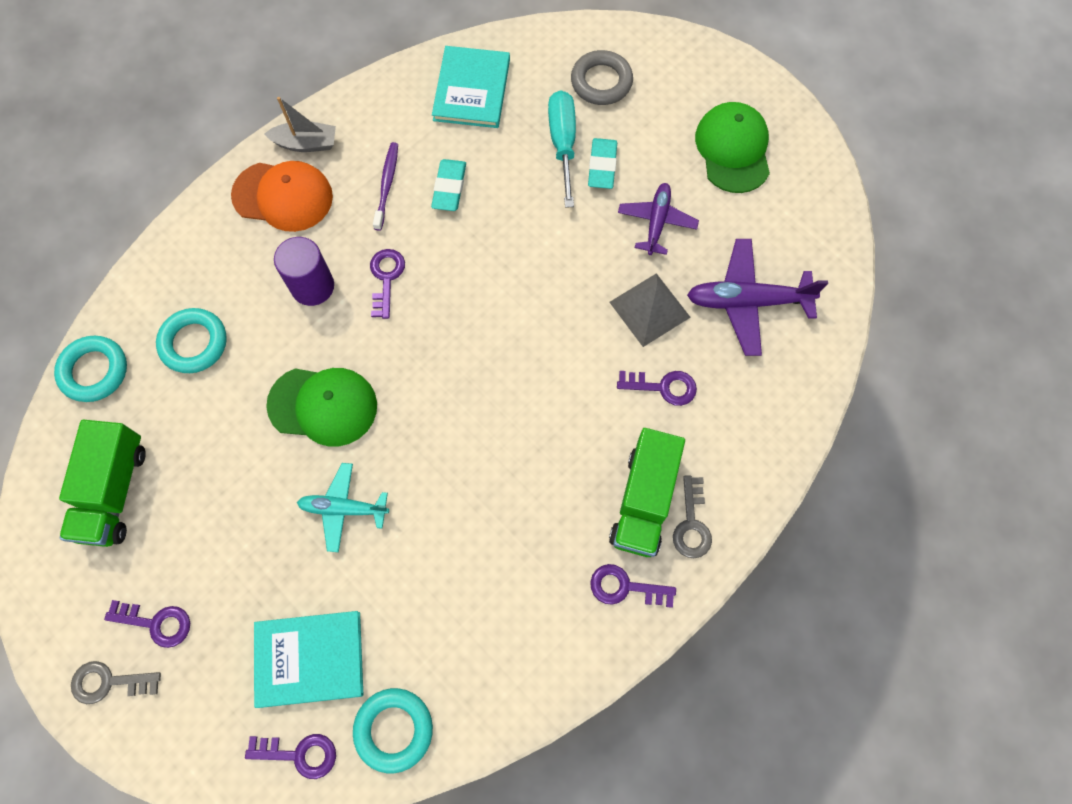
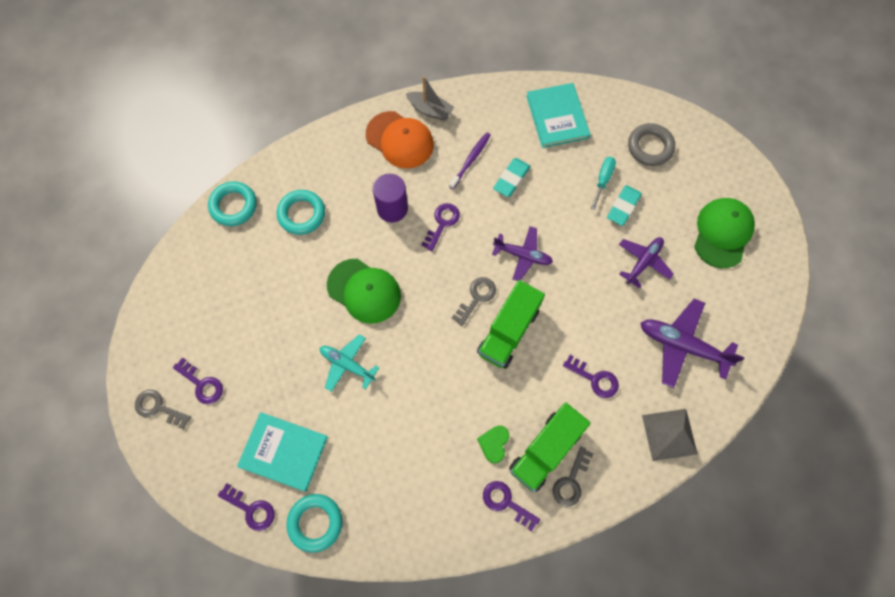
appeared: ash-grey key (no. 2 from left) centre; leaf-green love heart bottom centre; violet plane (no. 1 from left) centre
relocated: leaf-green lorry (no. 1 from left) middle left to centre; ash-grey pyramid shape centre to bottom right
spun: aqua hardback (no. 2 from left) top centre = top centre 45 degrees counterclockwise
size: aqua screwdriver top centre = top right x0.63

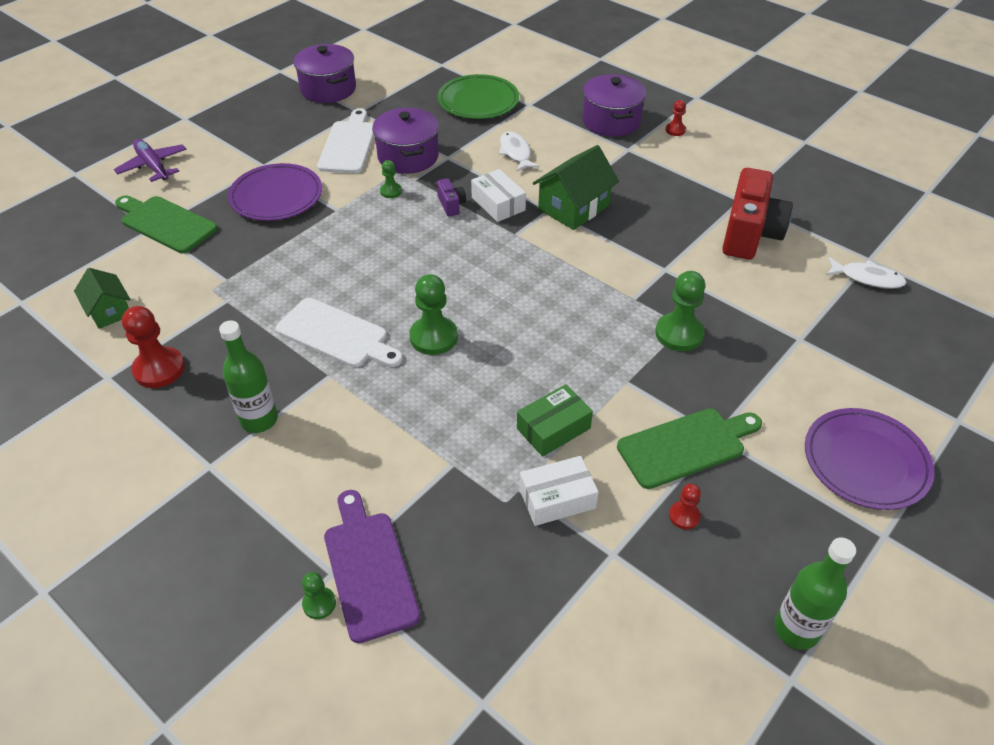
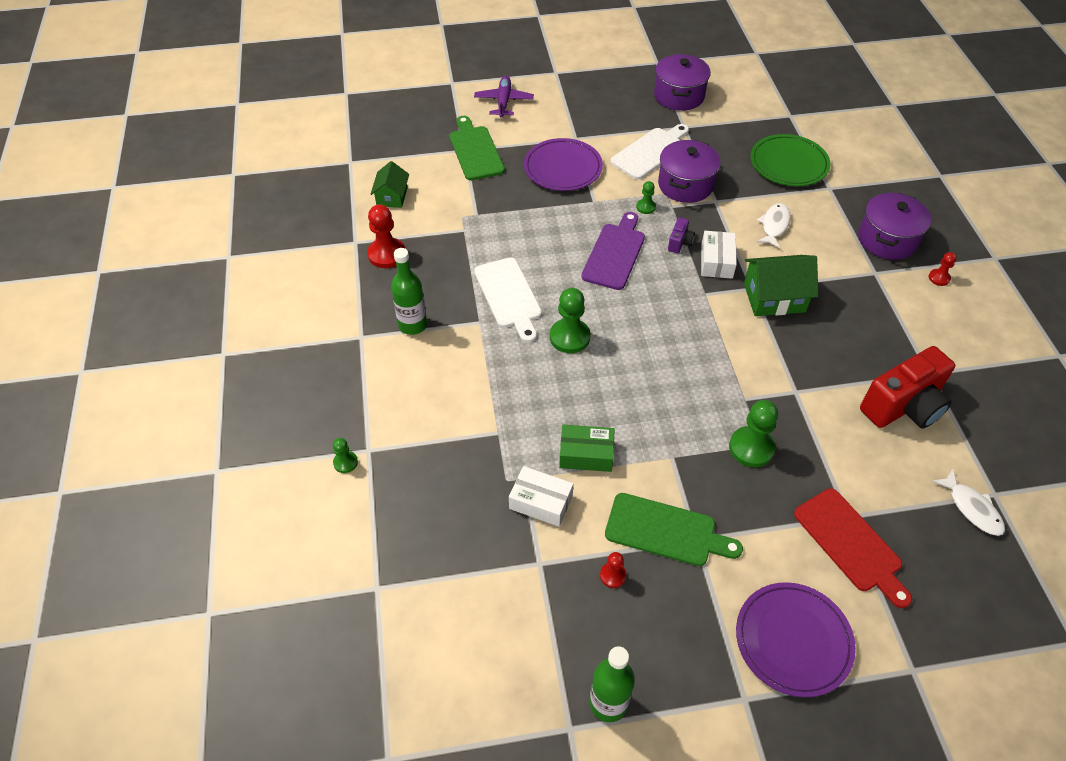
appeared: scarlet bread board bottom right
relocated: violet bread board bottom centre to top centre

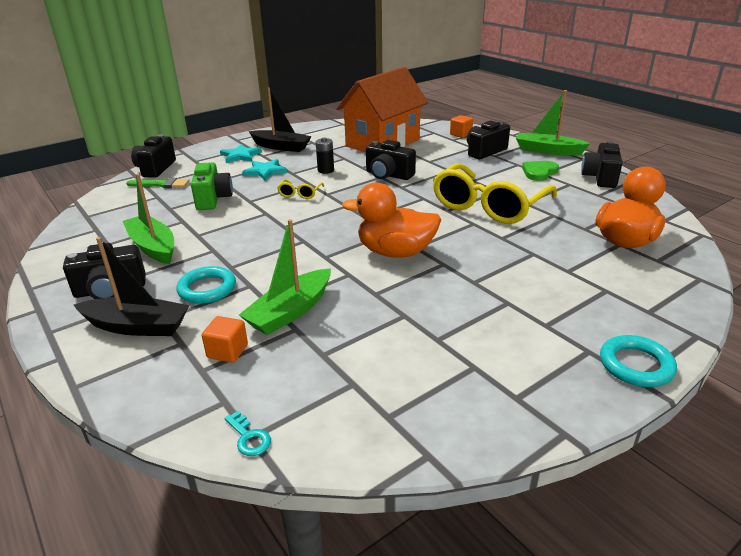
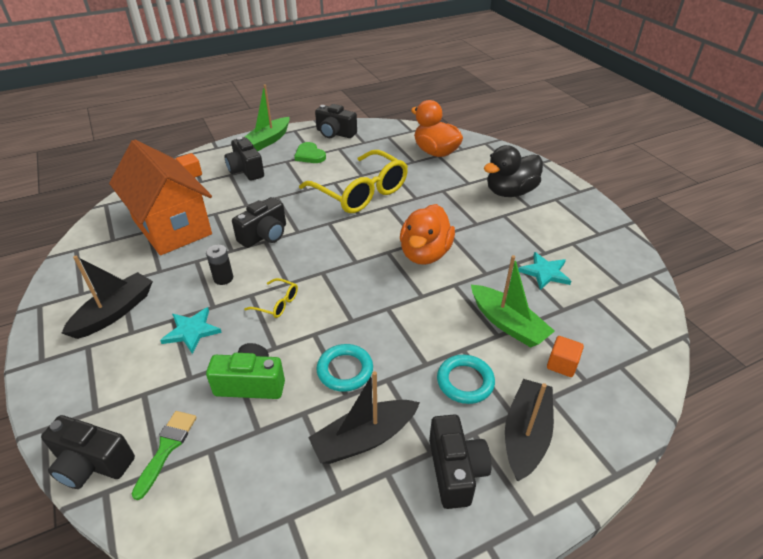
missing: aqua key bottom centre
appeared: black toy duck top right
relocated: aqua ring (no. 2 from left in the first image) middle right to aqua ring (no. 1 from left) centre; aqua star (no. 1 from left in the first image) top left to aqua star (no. 2 from left) middle right
colour: leaf-green boat (no. 1 from left) middle left to black boat (no. 2 from left) bottom centre

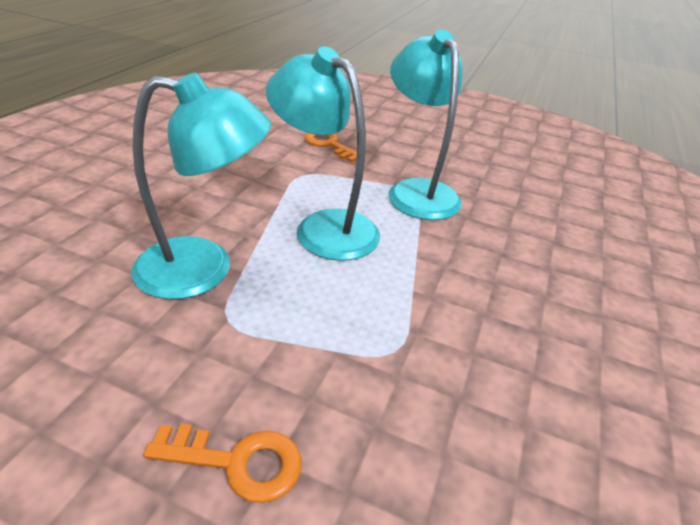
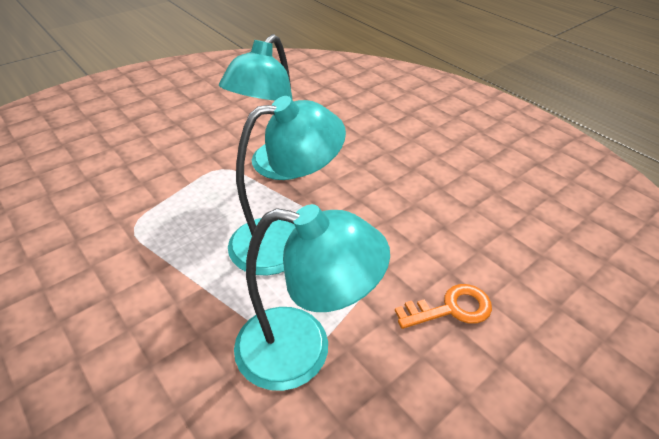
missing: orange key (no. 1 from left) bottom left

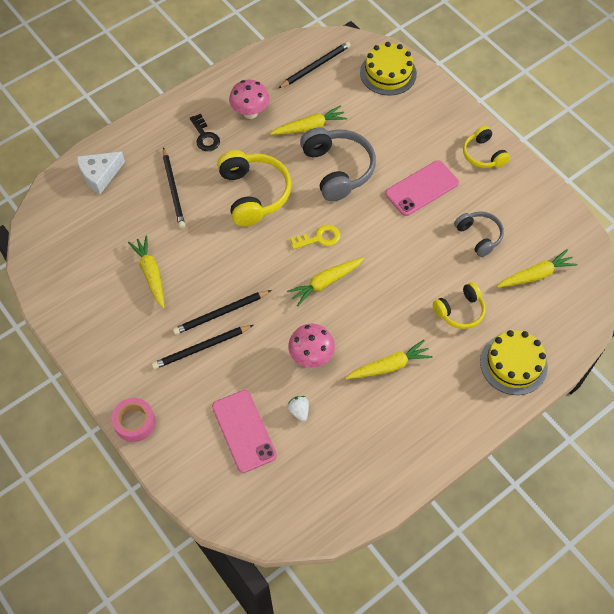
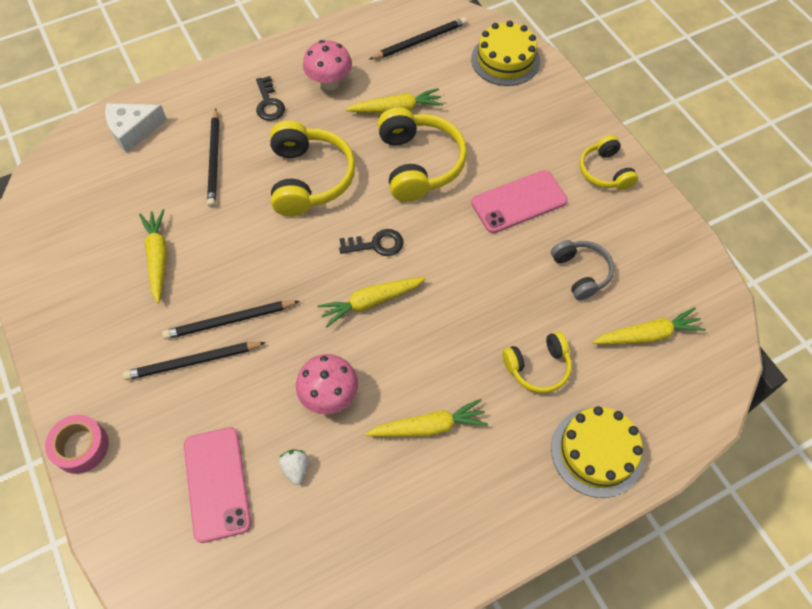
colour: bright yellow key centre to black key (no. 2 from left) centre; ash-grey over-ear headphones (no. 1 from left) top centre to bright yellow over-ear headphones (no. 2 from left) top centre

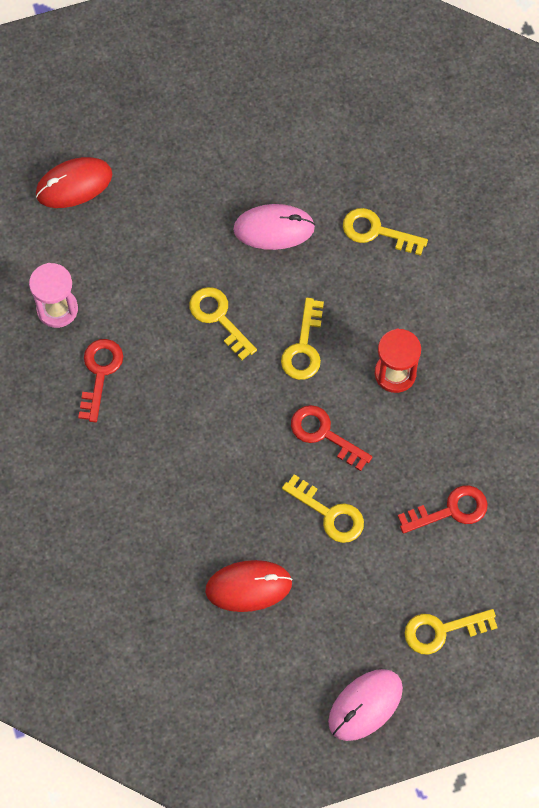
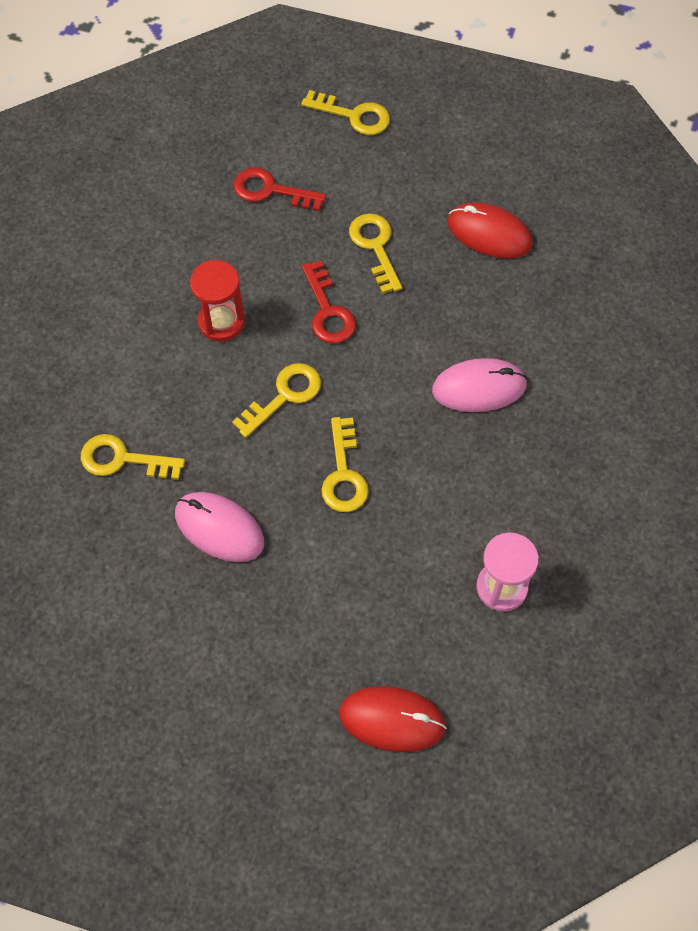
missing: scarlet key (no. 1 from left) middle left
relocated: rose-pink PC mouse (no. 2 from left) bottom right to middle right
spun: bright yellow key (no. 4 from left in the first image) top right = middle left 135 degrees clockwise

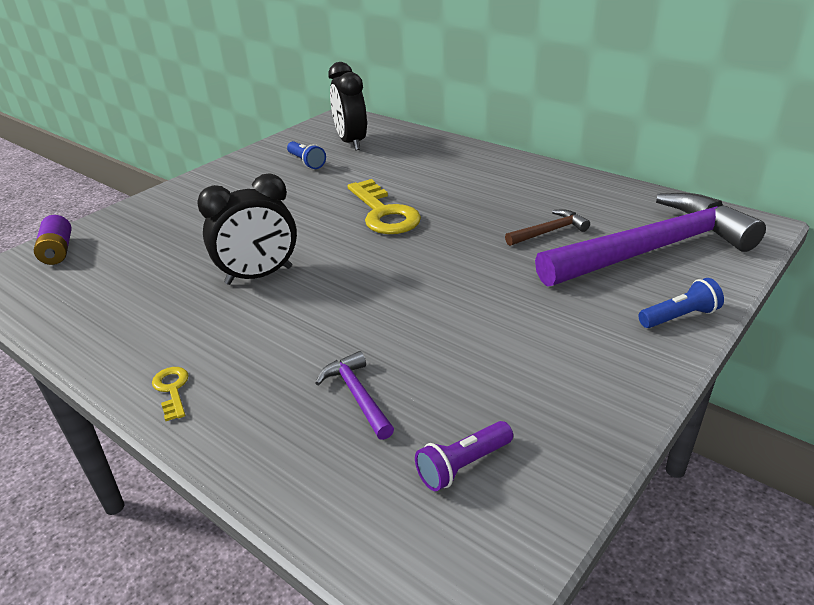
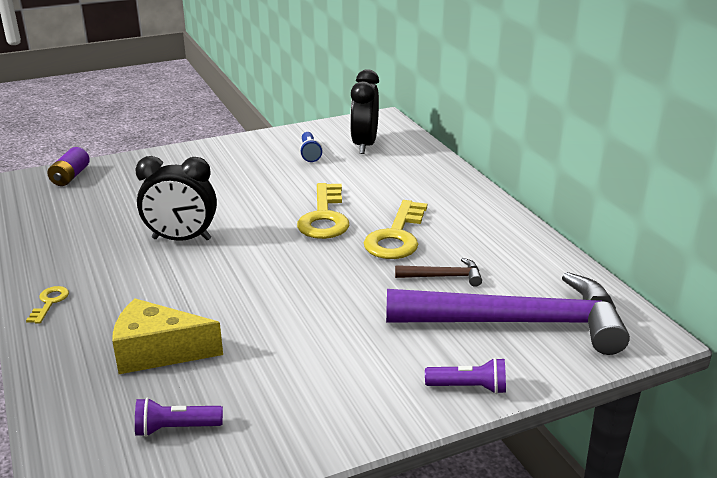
appeared: bright yellow key (no. 3 from left) centre
exchanged: violet claw hammer (no. 1 from left) centre to bright yellow piece of cheese bottom left
colour: royal blue torch (no. 2 from left) middle right to violet torch (no. 2 from left) bottom centre

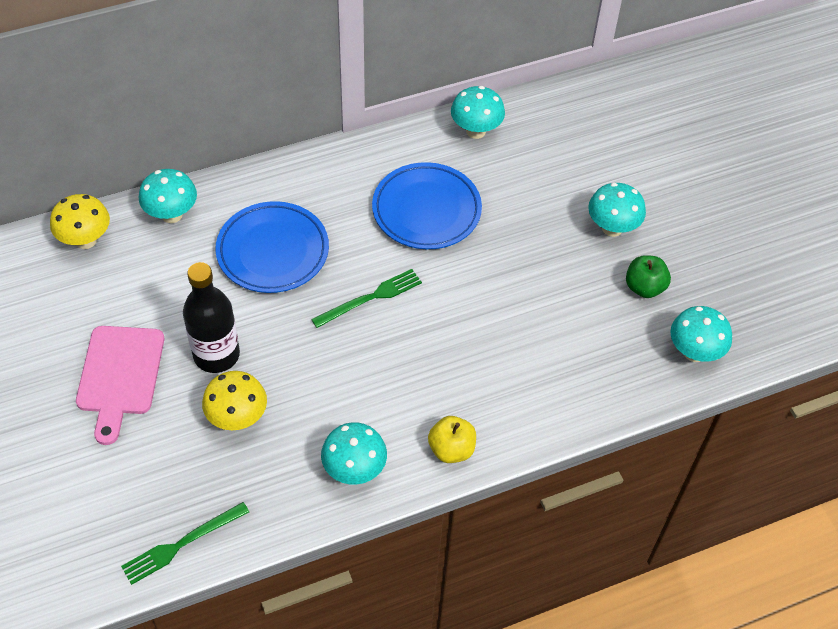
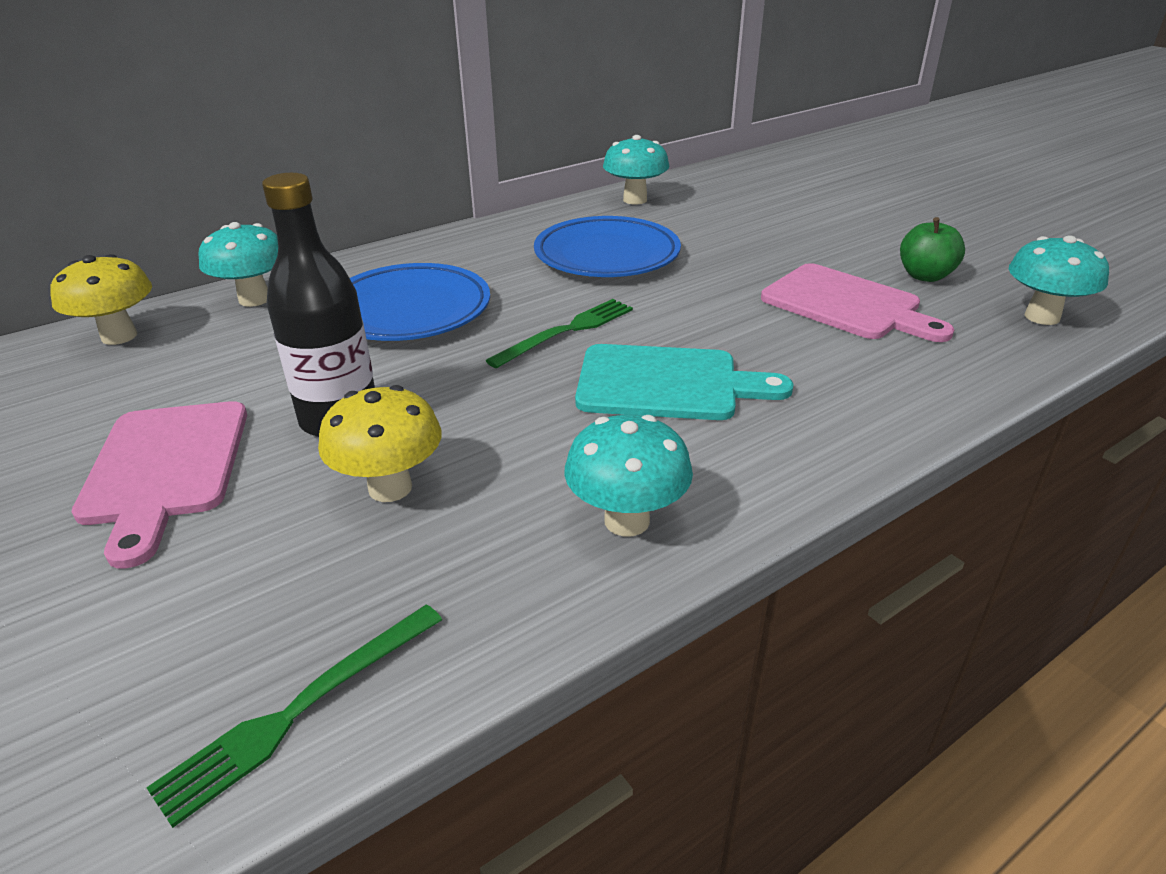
missing: bright yellow apple bottom centre; aqua toadstool (no. 4 from left) middle right
appeared: aqua bread board centre; rose-pink bread board (no. 2 from left) middle right

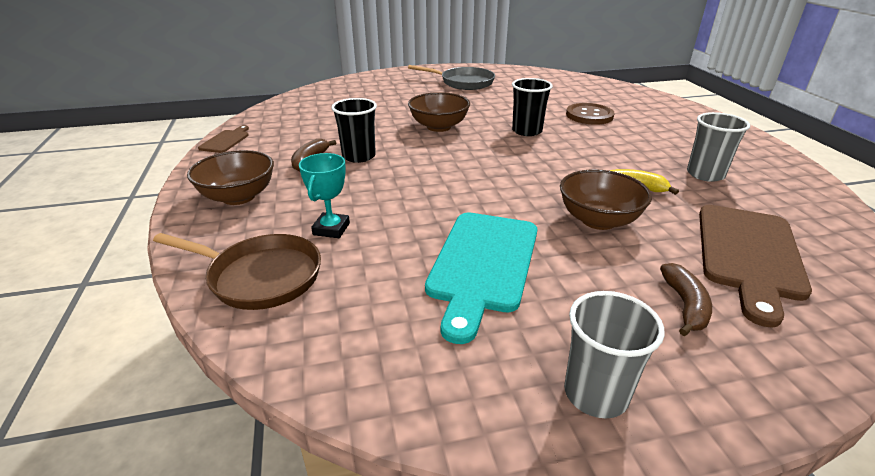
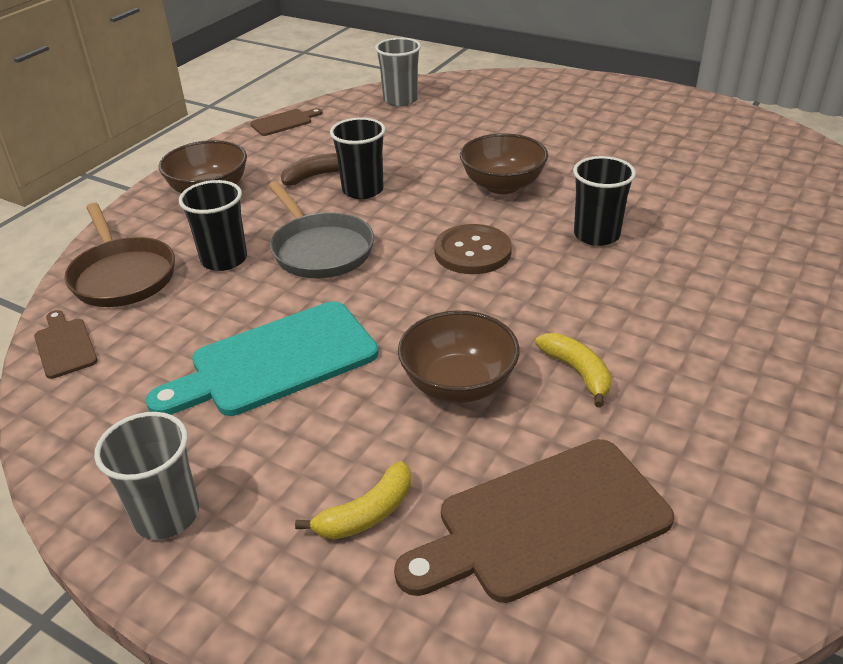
appeared: brown bread board (no. 1 from left) middle left
relocated: ash-grey frying pan top centre to centre; ash-grey tumbler (no. 2 from left) top right to top centre; brown button top right to centre
exchanged: aqua trophy centre to black tumbler (no. 1 from left) middle left
colour: brown banana fruit (no. 2 from left) middle right to bright yellow banana fruit (no. 1 from left) bottom centre

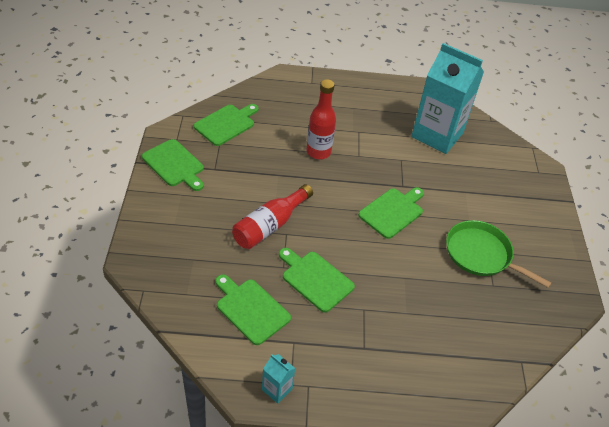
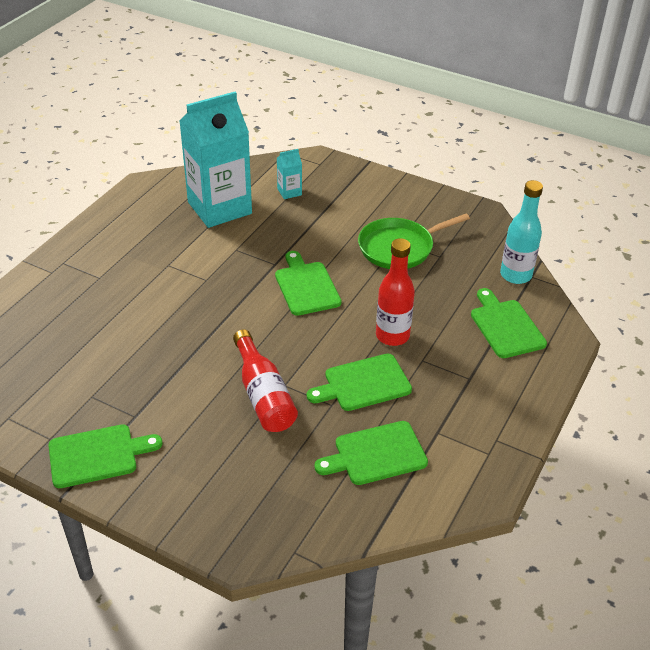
appeared: aqua drink bottle middle right
relocated: aqua carton (no. 1 from left in the first image) bottom centre to aqua carton (no. 2 from left) top centre; scarlet drink bottle (no. 2 from left) top centre to centre; leaf-green bread board (no. 2 from left in the first image) top centre to leaf-green bread board (no. 5 from left) middle right

